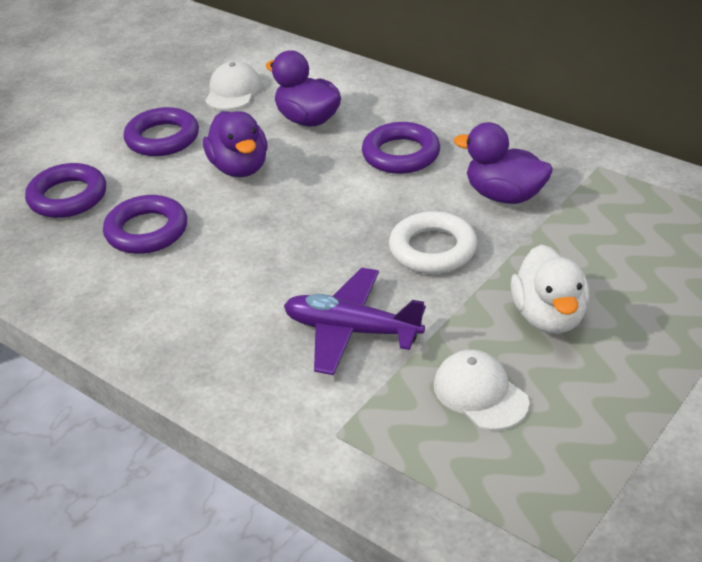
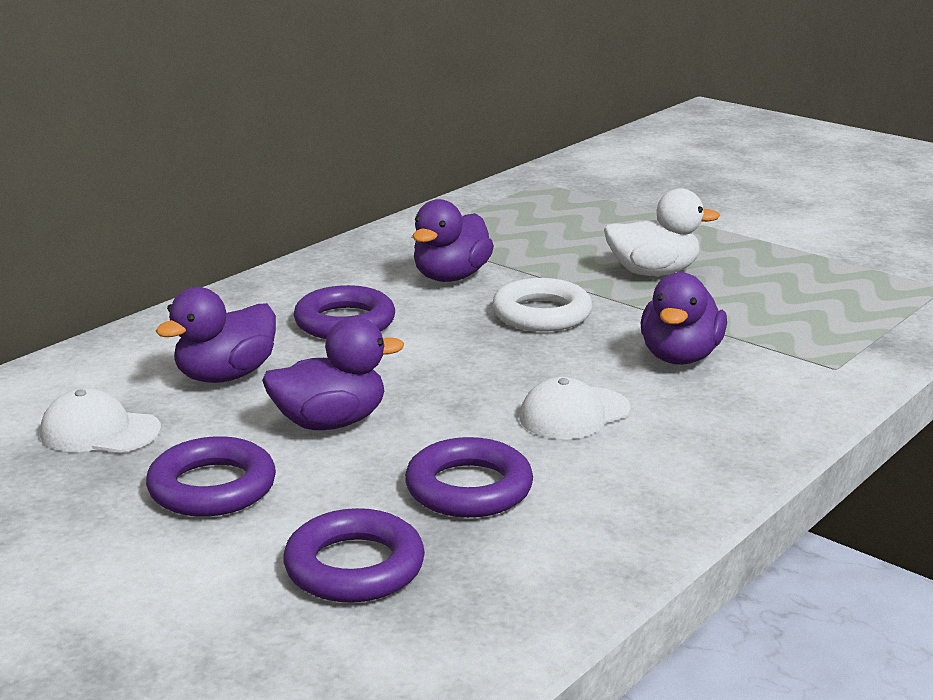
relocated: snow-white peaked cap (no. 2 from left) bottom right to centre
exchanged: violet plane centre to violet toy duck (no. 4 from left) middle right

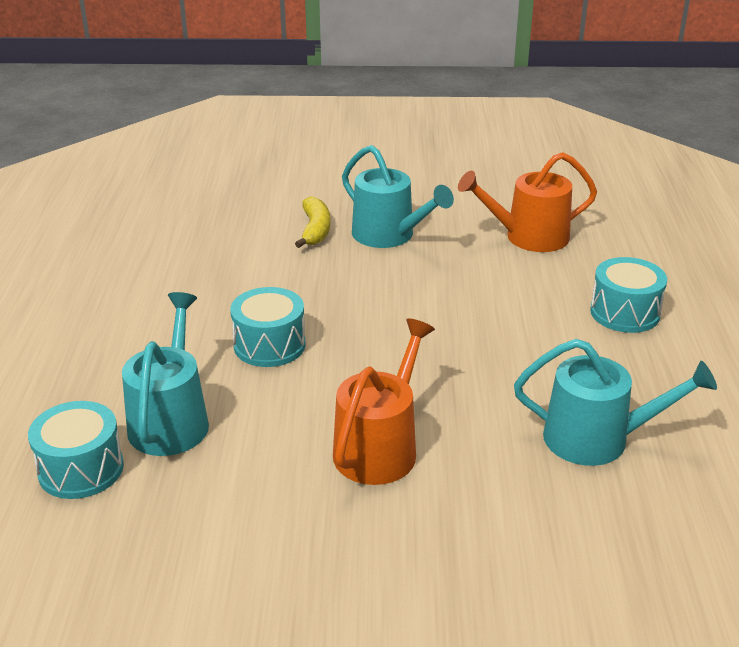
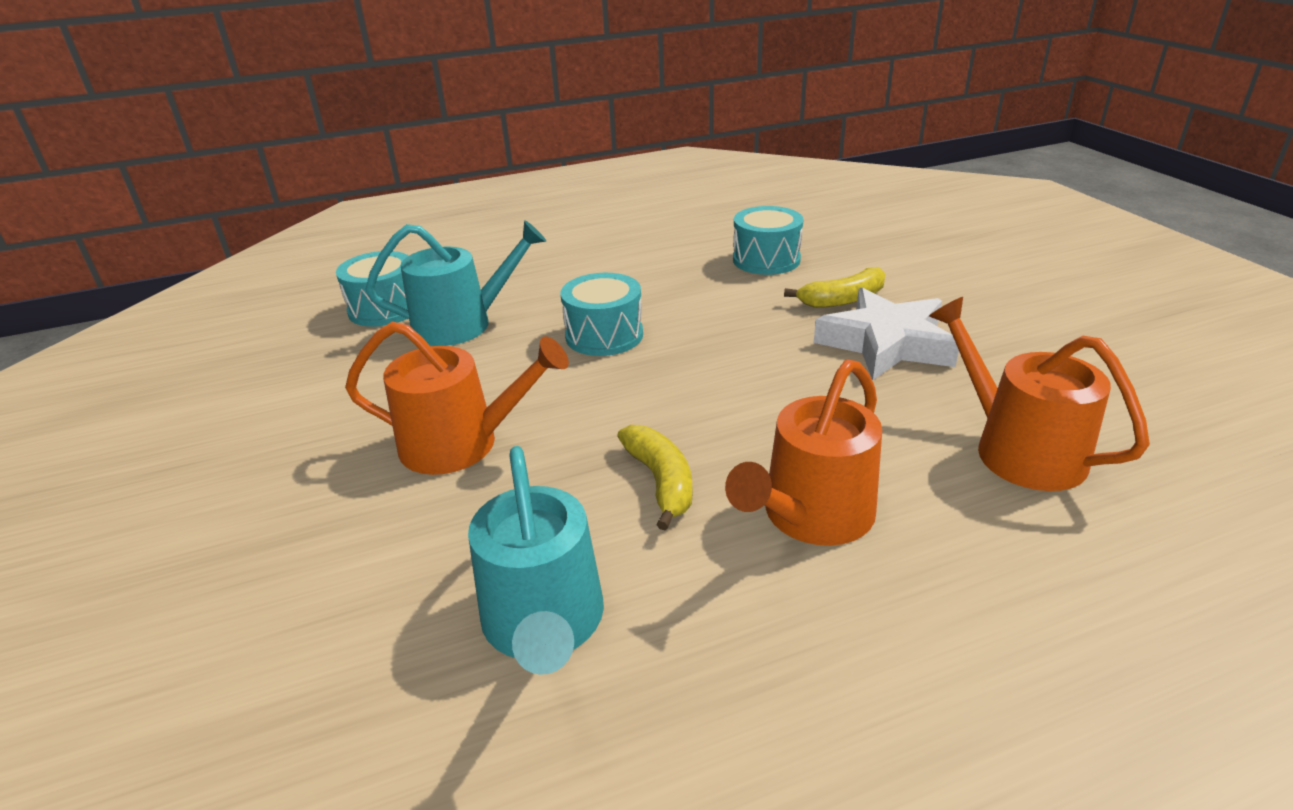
appeared: bright yellow banana fruit (no. 1 from left) centre; orange watering pot (no. 2 from left) centre
relocated: aqua snare drum (no. 3 from left) middle right to top centre
exchanged: aqua watering pot (no. 2 from left) top centre to snow-white star middle right

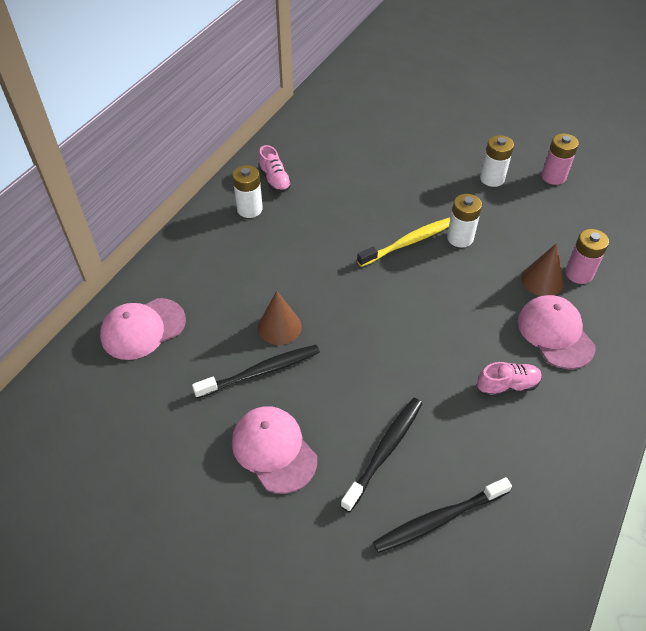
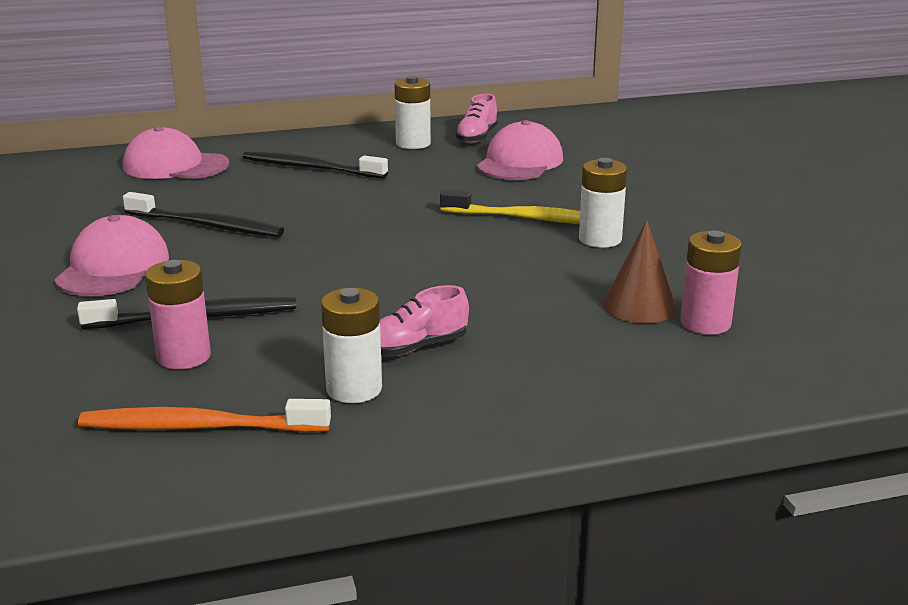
missing: brown cone (no. 1 from left) centre
appeared: orange dental brush bottom left
relocated: rose-pink power cell (no. 1 from left) top right to middle left; black dental brush (no. 3 from left) bottom right to top centre; snow-white power cell (no. 3 from left in the first image) top right to snow-white power cell (no. 1 from left) centre; rose-pink peaked cap (no. 3 from left) middle right to top centre
spun: rose-pink shoe (no. 2 from left in the first image) middle right = centre 120 degrees clockwise

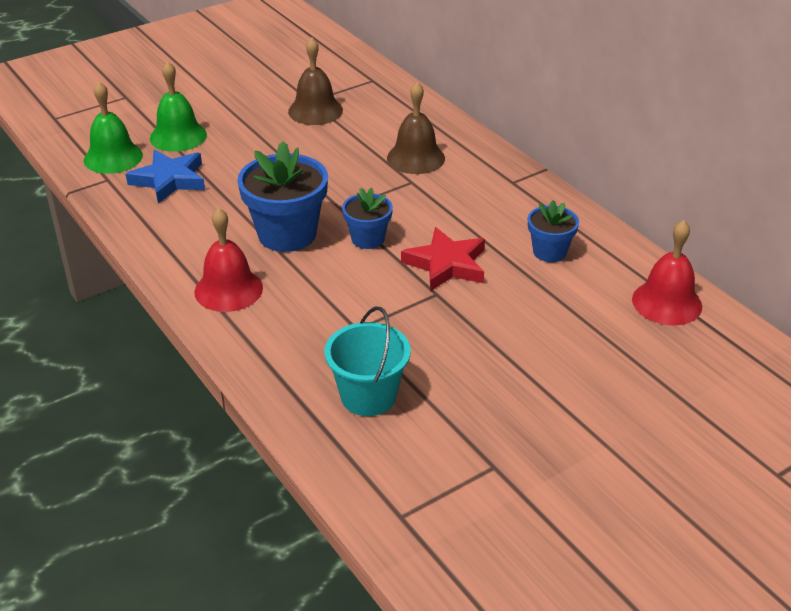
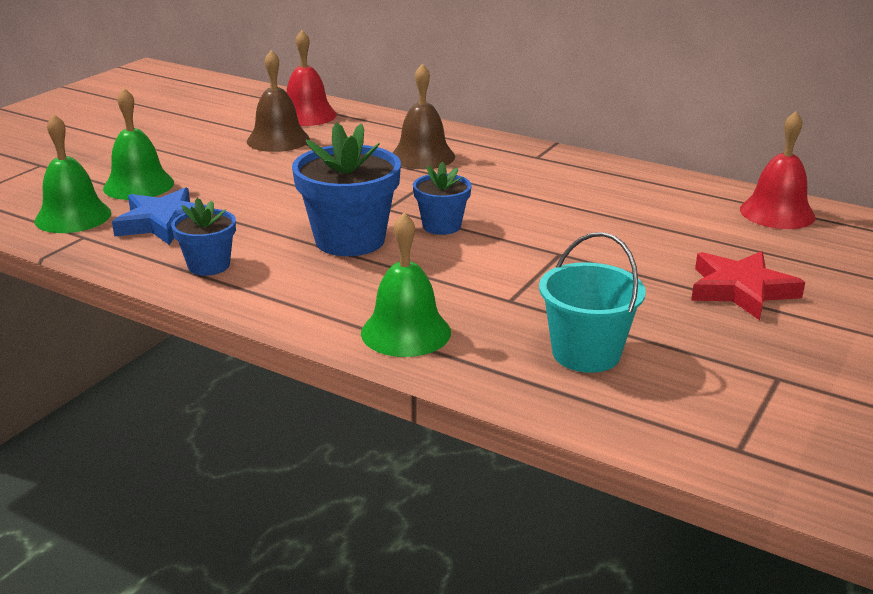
appeared: leaf-green hand bell (no. 3 from left) centre
relocated: royal blue potted plant (no. 3 from left in the first image) middle right to royal blue potted plant (no. 1 from left) middle left; scarlet hand bell (no. 1 from left) middle left to top centre; scarlet star centre to middle right

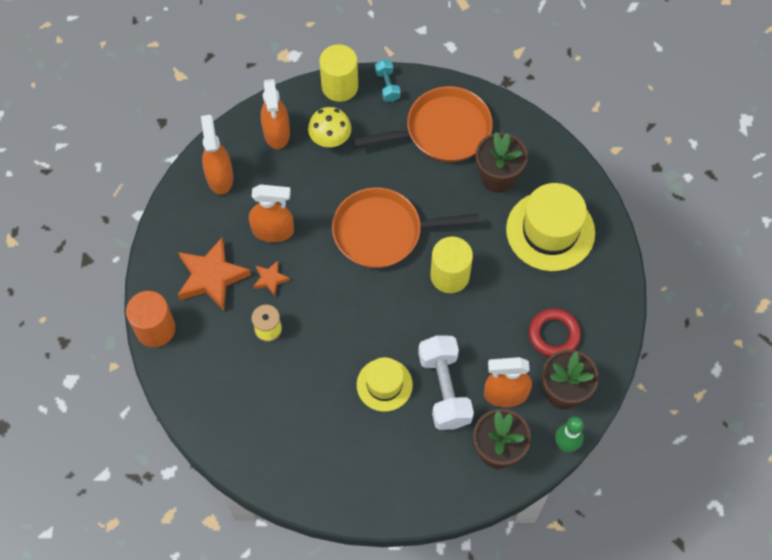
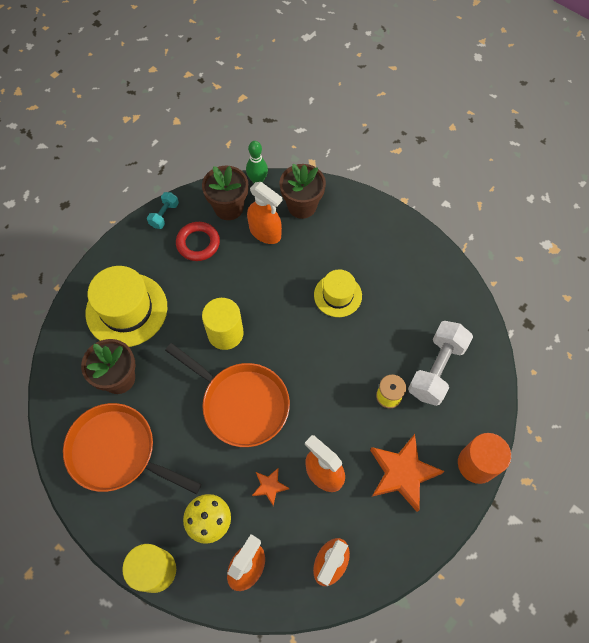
relocated: aqua hand weight top centre to top left; orange star (no. 2 from left in the first image) centre to orange star (no. 1 from left) bottom centre; snow-white hand weight bottom centre to middle right

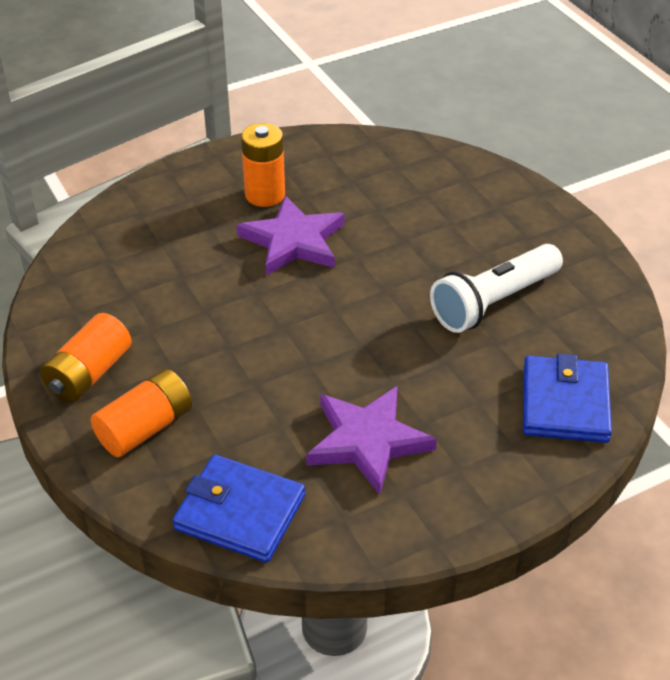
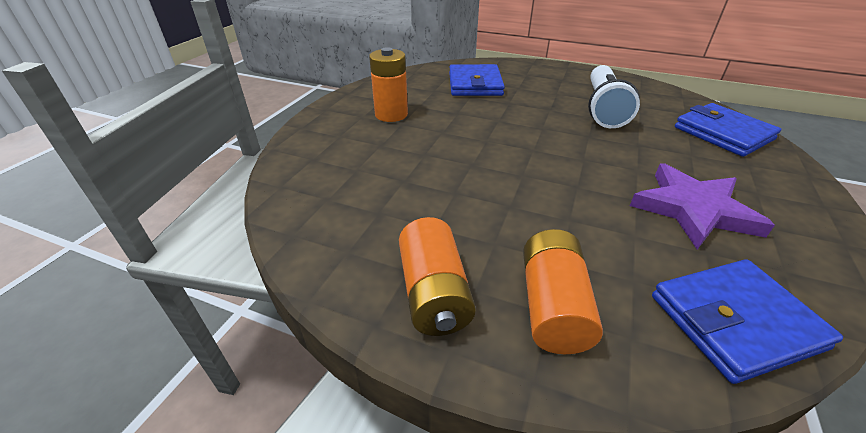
missing: violet star (no. 1 from left) centre
appeared: royal blue card wallet (no. 1 from left) top centre

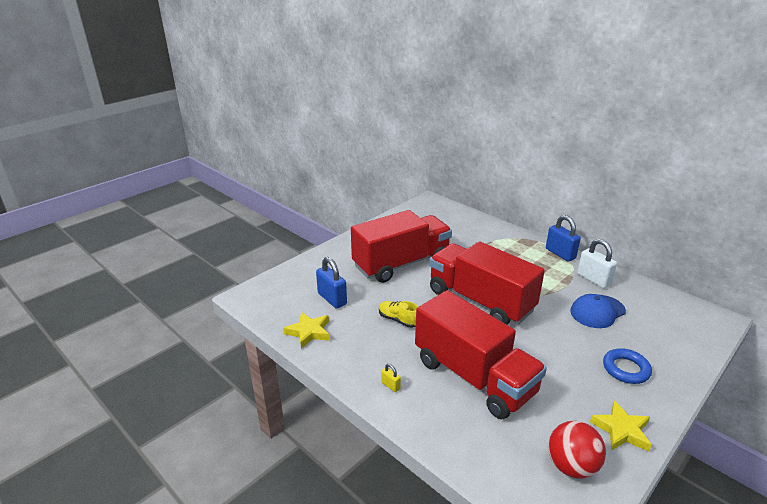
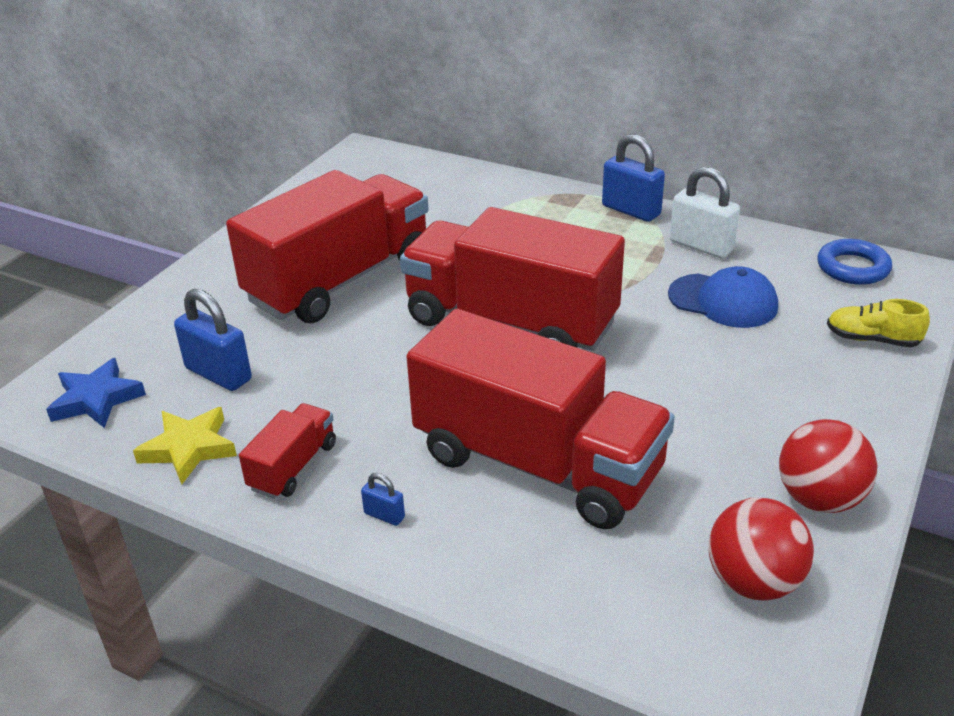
appeared: royal blue star middle left; scarlet lorry (no. 1 from left) middle left
relocated: royal blue ring bottom right to middle right; bright yellow shoe centre to middle right
exchanged: bright yellow star (no. 2 from left) bottom right to scarlet sphere (no. 2 from left) middle right
colour: bright yellow lock bottom centre to royal blue lock (no. 2 from left) bottom centre
spun: royal blue peaked cap middle right = middle right 105 degrees counterclockwise

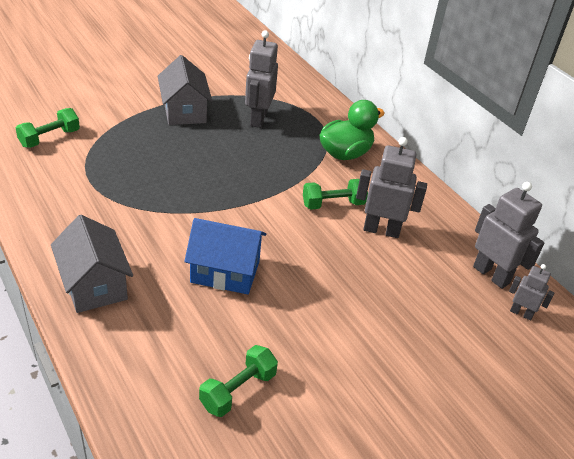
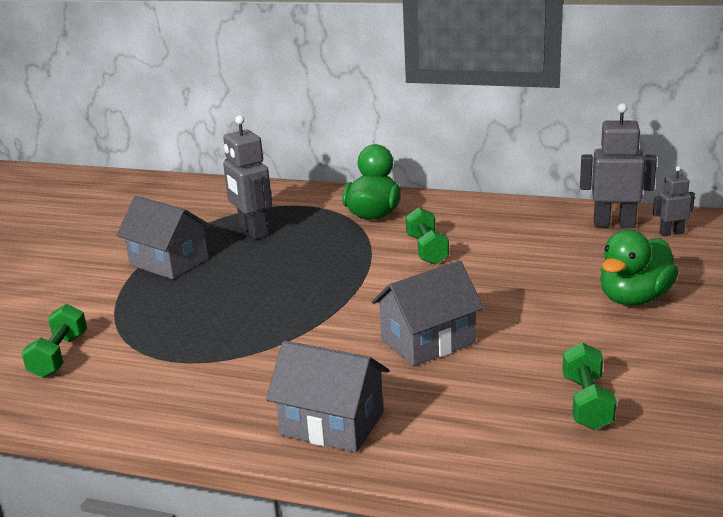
missing: ash-grey toy robot (no. 2 from left) middle right
appeared: leaf-green toy duck (no. 2 from left) middle right
colour: royal blue house centre to ash-grey house (no. 3 from left) centre
spun: leaf-green hand weight (no. 3 from left in the first image) centre = centre 45 degrees counterclockwise

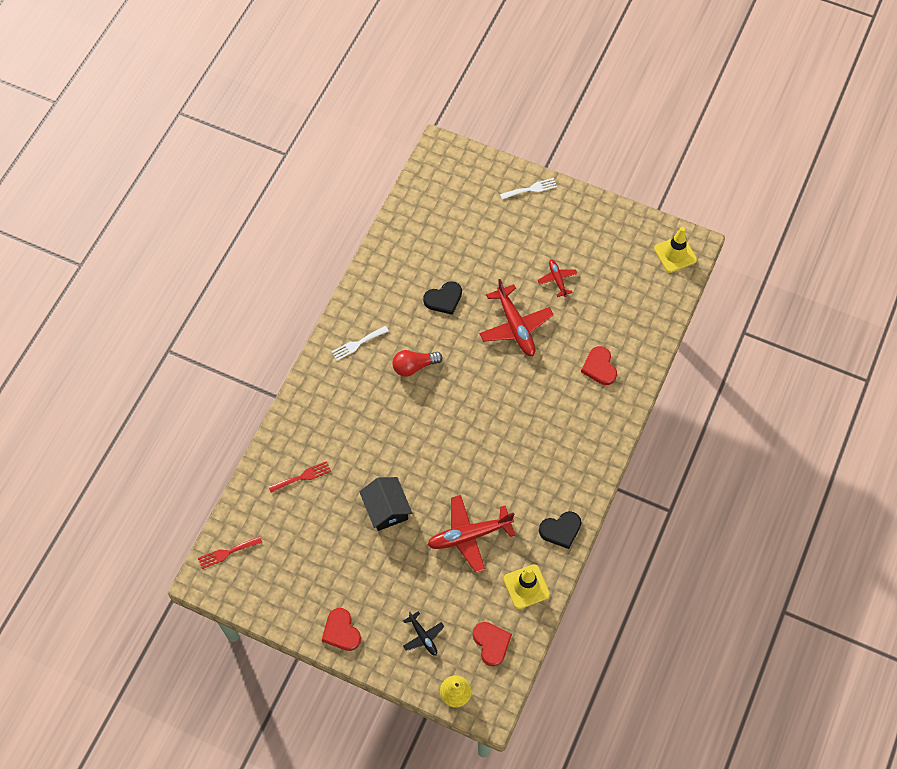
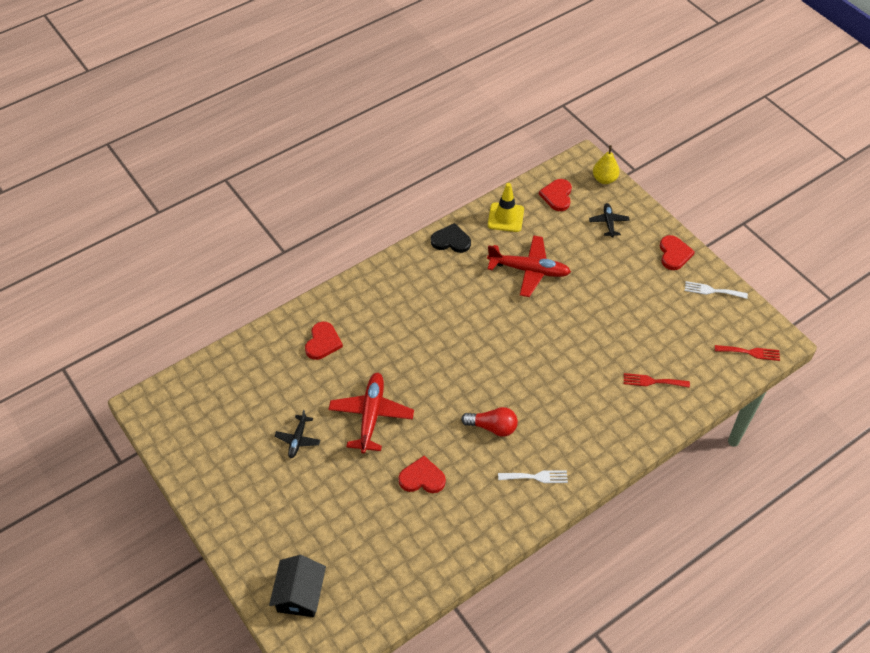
missing: bright yellow road cone (no. 2 from left) top right
relocated: black house centre to bottom centre; snow-white fork (no. 2 from left) top centre to middle right
colour: scarlet plane (no. 3 from left) centre to black plane (no. 1 from left) centre; black love heart (no. 1 from left) centre to scarlet love heart (no. 2 from left) bottom centre

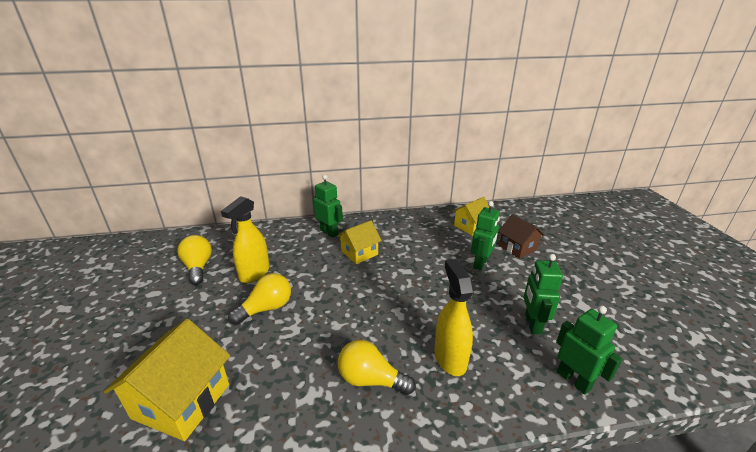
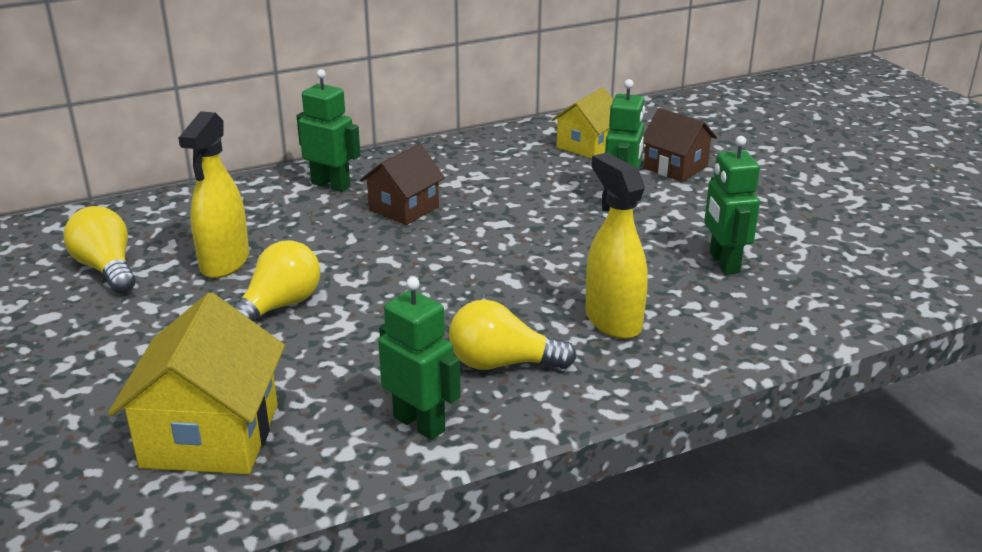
relocated: leaf-green toy robot (no. 4 from left in the first image) bottom right to leaf-green toy robot (no. 2 from left) centre
colour: bright yellow house (no. 2 from left) centre to brown house (no. 1 from left) centre

